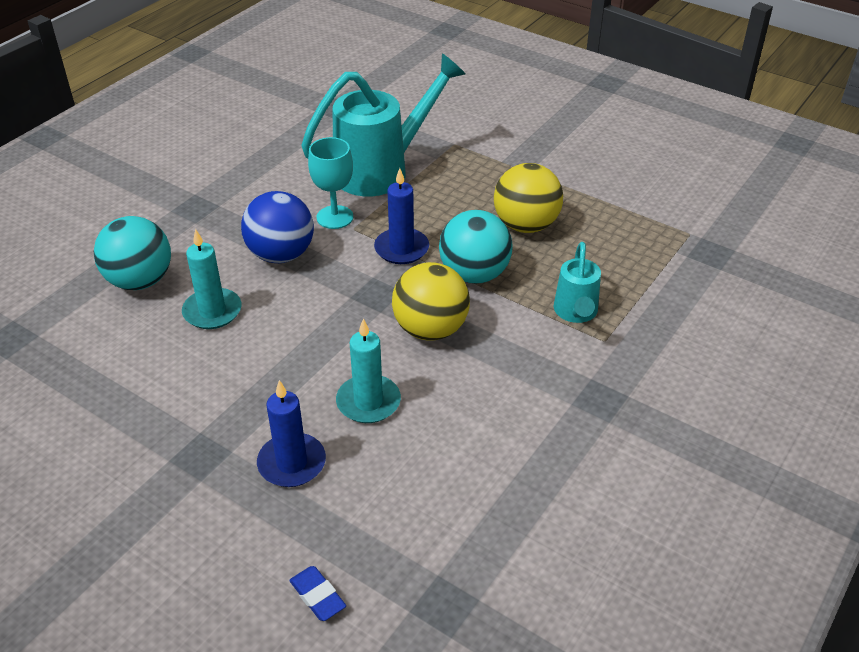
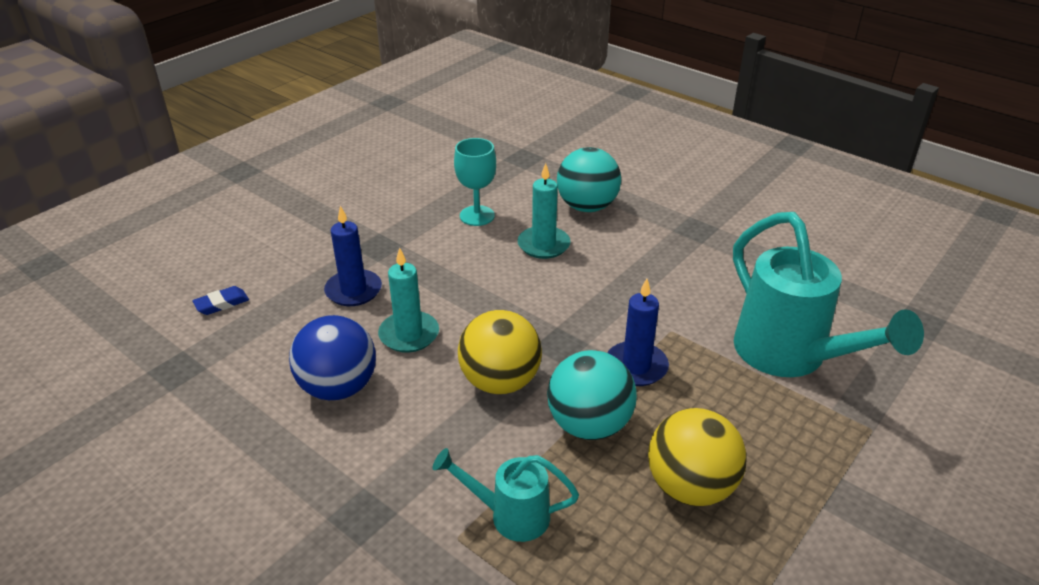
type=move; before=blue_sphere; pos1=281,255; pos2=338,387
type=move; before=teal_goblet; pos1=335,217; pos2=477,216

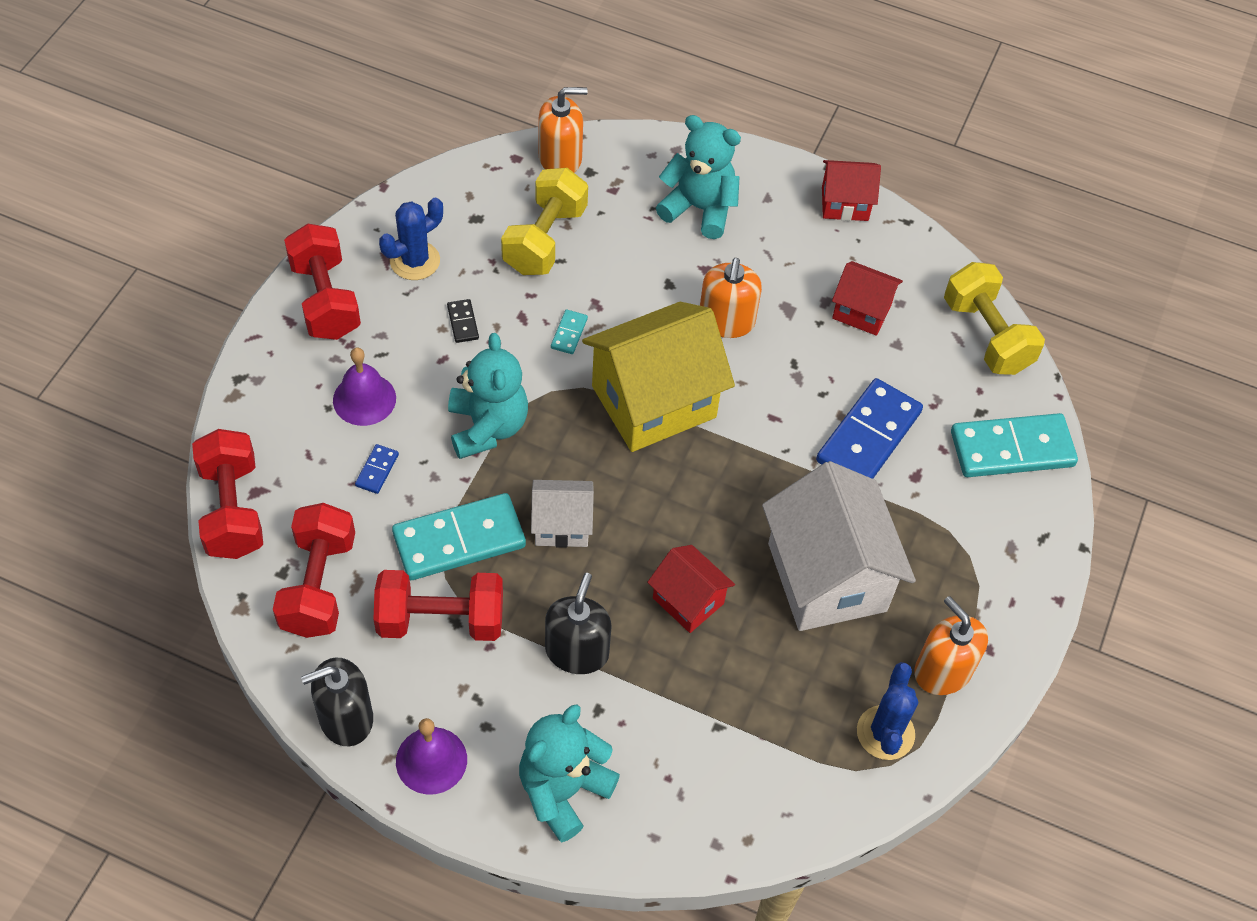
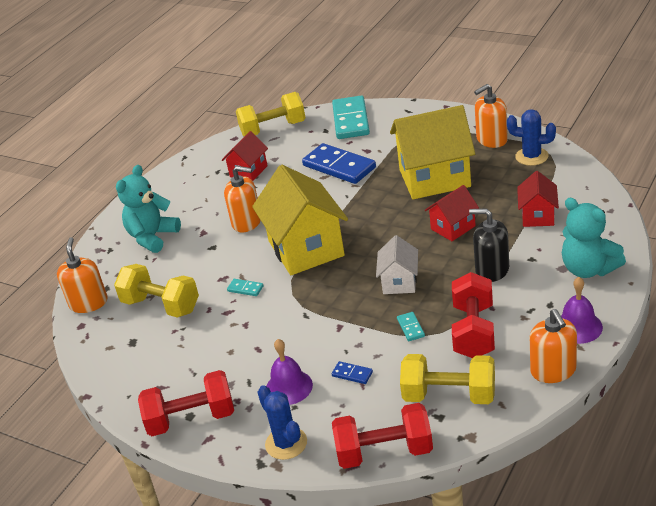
type=move; before=blue_saguaro_cactus; pos1=415,261; pos2=286,443
type=recolor; before=white_cottage; after=golden_cottage; pos1=827,577; pos2=434,178
type=resize; before=teal_domino_piece; pos1=459,539; pos2=410,328; scale=0.43
type=recolor; before=red_hand_weight; after=golden_hand_weight; pos1=318,585; pos2=449,395
type=move; before=red_cottage; pos1=844,204; pos2=538,216
type=recolor; before=ebony_soap_pump; after=orange_soap_pump; pos1=346,718; pos2=553,370
type=delete; before=ebony_domino_piece; pos1=463,322
type=delete; before=teal_teddy; pos1=487,427

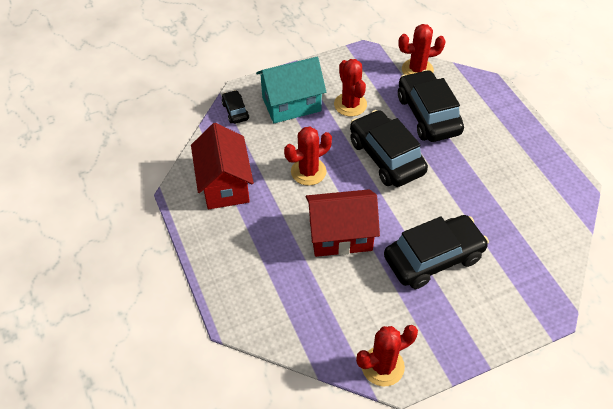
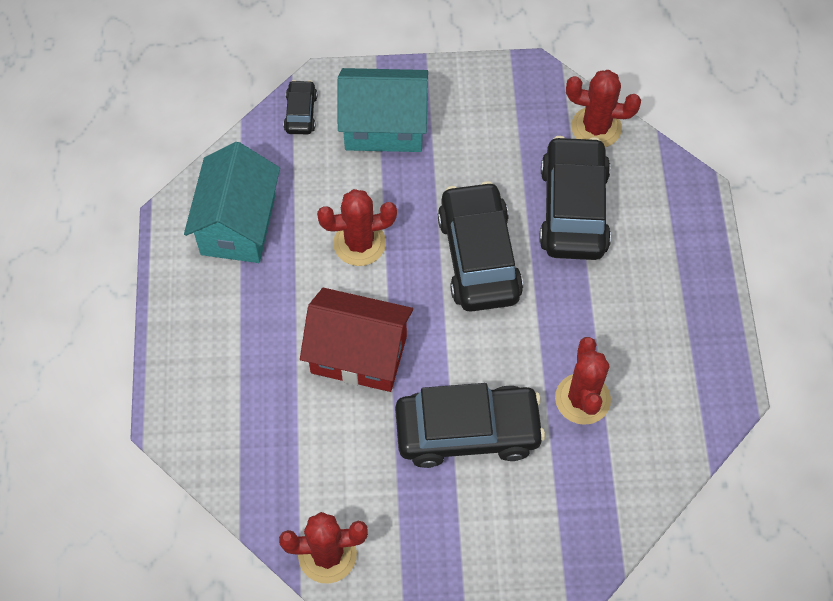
type=recolor; before=red_cottage; after=teal_cottage; pos1=225,184; pos2=238,225
type=move; before=red_saguaro_cactus; pos1=350,104; pos2=582,399

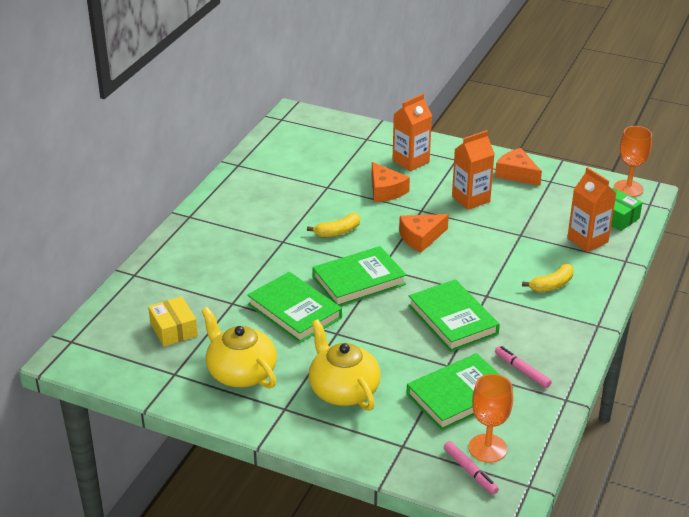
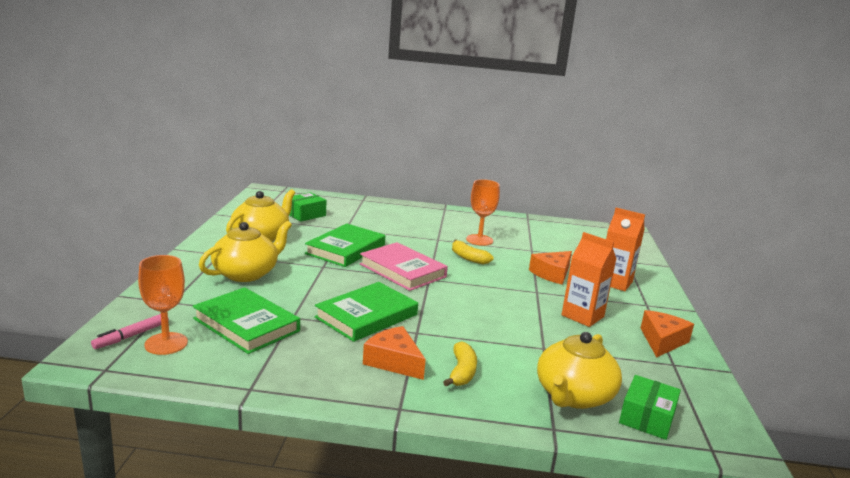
type=recolor; before=golden_package; after=emerald_package; pos1=173,329; pos2=305,214
type=recolor; before=emerald_book; after=pink_book; pos1=359,281; pos2=402,270
type=move; before=orange_cheese; pos1=421,237; pos2=394,361
type=rotate; before=golden_toy_banana; pos1=551,285; pos2=461,372; turn=-120
type=move; before=orange_goblet; pos1=628,188; pos2=479,240
type=replace; before=orange_juice_carton; after=golden_teapot; pos1=587,240; pos2=573,396
type=delete; before=pink_marker; pos1=522,371

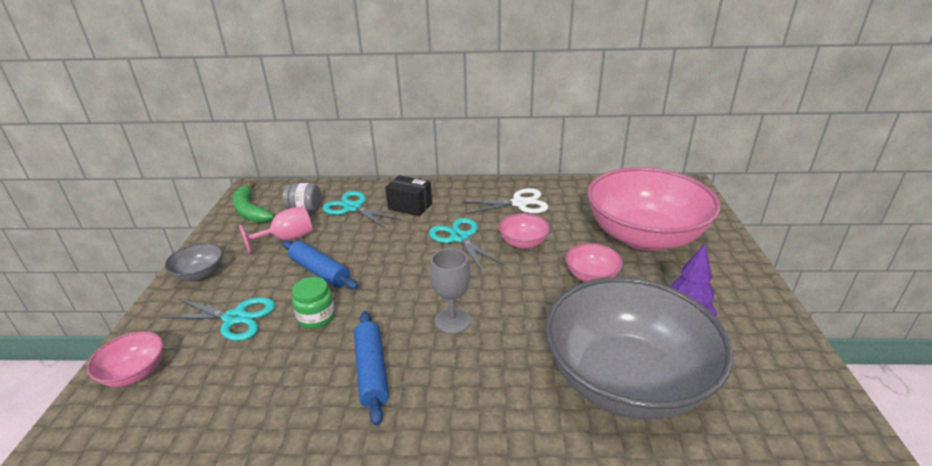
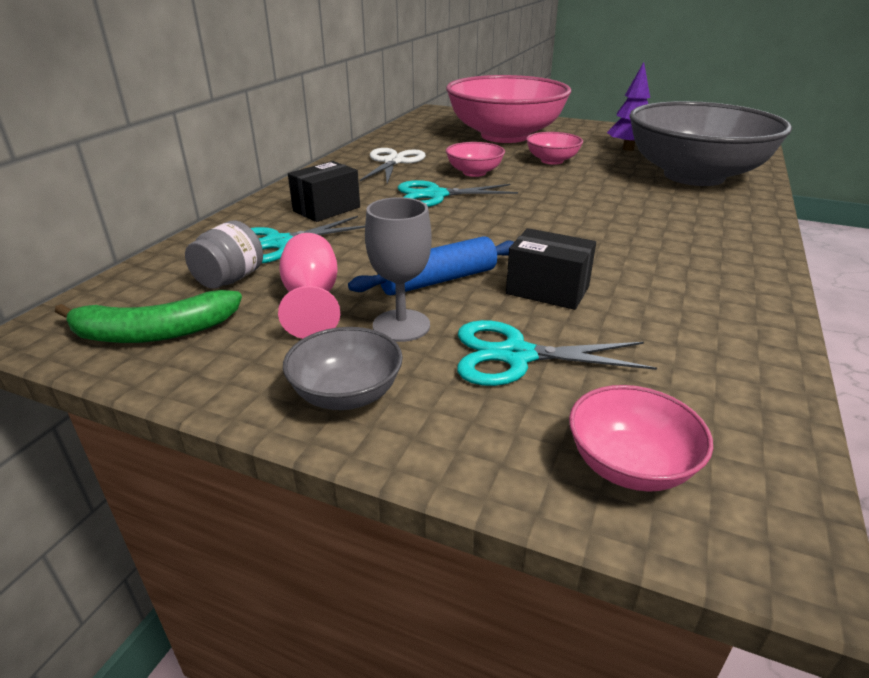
type=move; before=ash-grey_goblet; pos1=452,320; pos2=401,325
type=rotate; before=teal_shears; pos1=235,318; pos2=516,355; turn=-120
type=replace; before=emerald_jar; after=ebony_package; pos1=316,317; pos2=547,290
type=delete; before=blue_rolling_pin; pos1=372,371

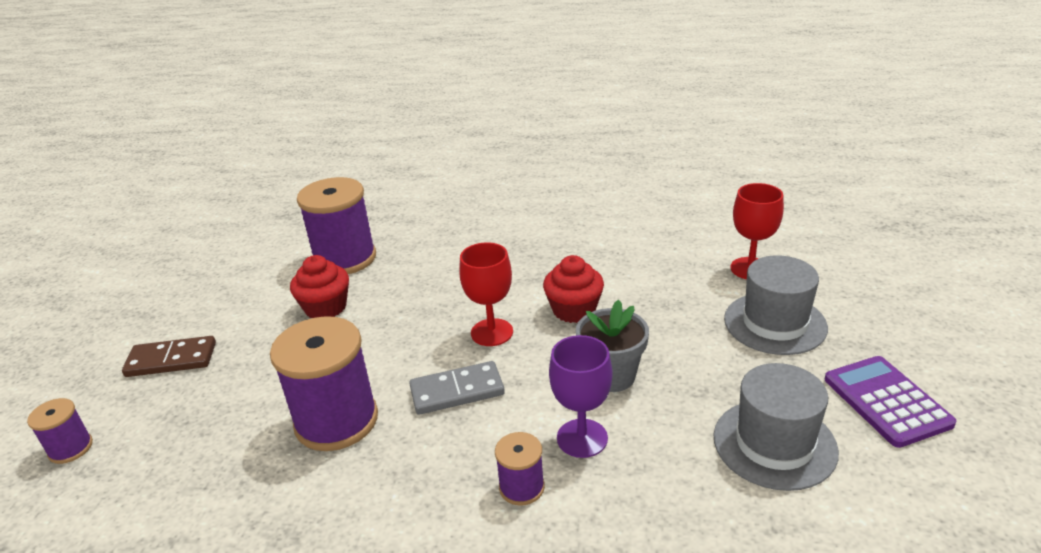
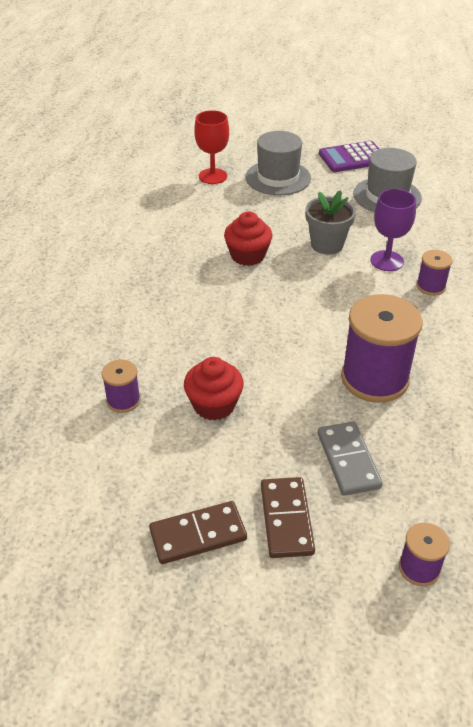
type=resize; before=royal_purple_spool; pos1=345,259; pos2=123,400; scale=0.49
type=insert; after=russet_domino_piece; pos2=198,535
type=move; before=ash-grey_domino_piece; pos1=457,391; pos2=348,460
type=delete; before=red_goblet; pos1=492,332

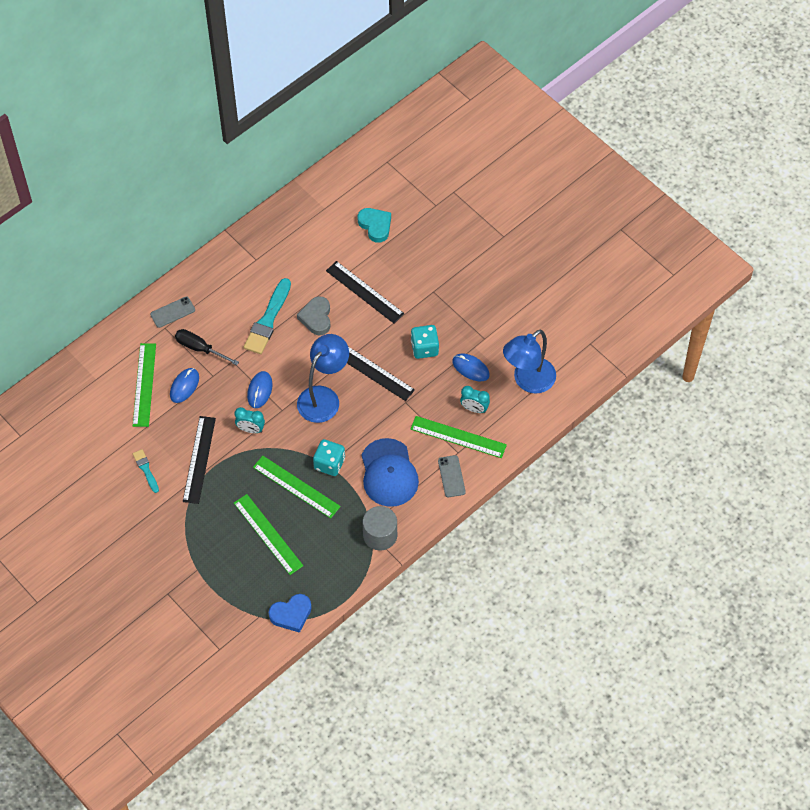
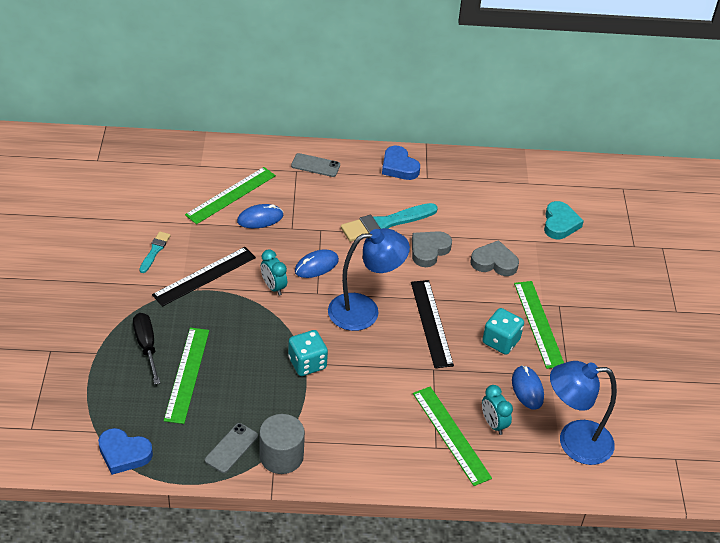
type=move; before=ebony_screwdriver; pos1=200,348; pos2=146,346
type=move; before=ash-grey_mobile_phone; pos1=451,476; pos2=231,448
type=insert; after=blue_heart; pos2=399,167
type=replace; before=ebony_ruler; after=ash-grey_heart; pos1=364,292; pos2=494,262
type=move; before=emerald_ruler; pos1=296,487; pos2=538,324
type=delete; before=blue_cap; pos1=389,473

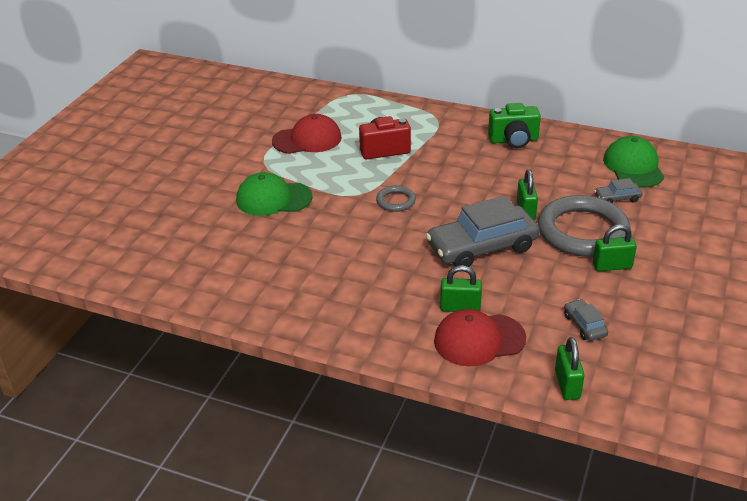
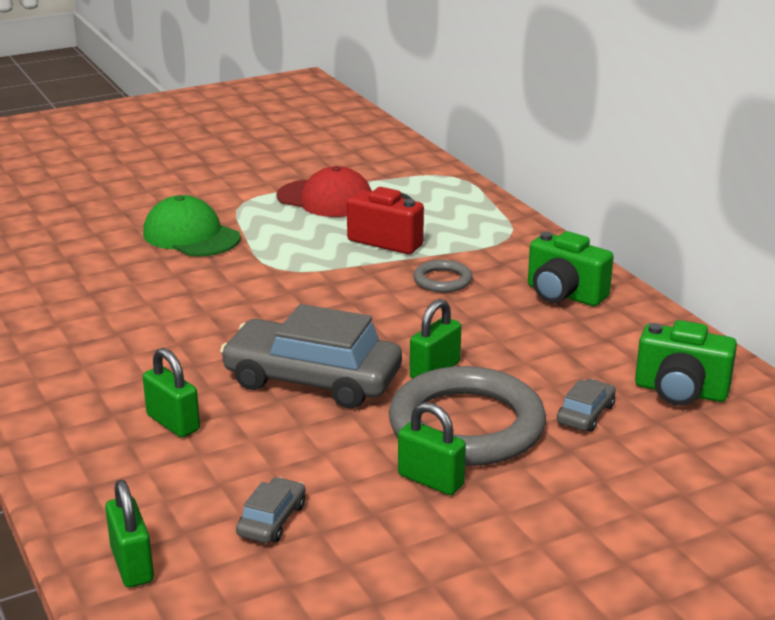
type=rotate; before=emerald_padlock; pos1=567,384; pos2=132,565; turn=-60
type=move; before=ash-grey_torus; pos1=396,201; pos2=442,280
type=rotate; before=ash-grey_toy_car; pos1=617,198; pos2=585,414; turn=90
type=replace; before=emerald_cap; after=emerald_compact_camera; pos1=633,166; pos2=680,392
type=delete; before=red_cap; pos1=479,340

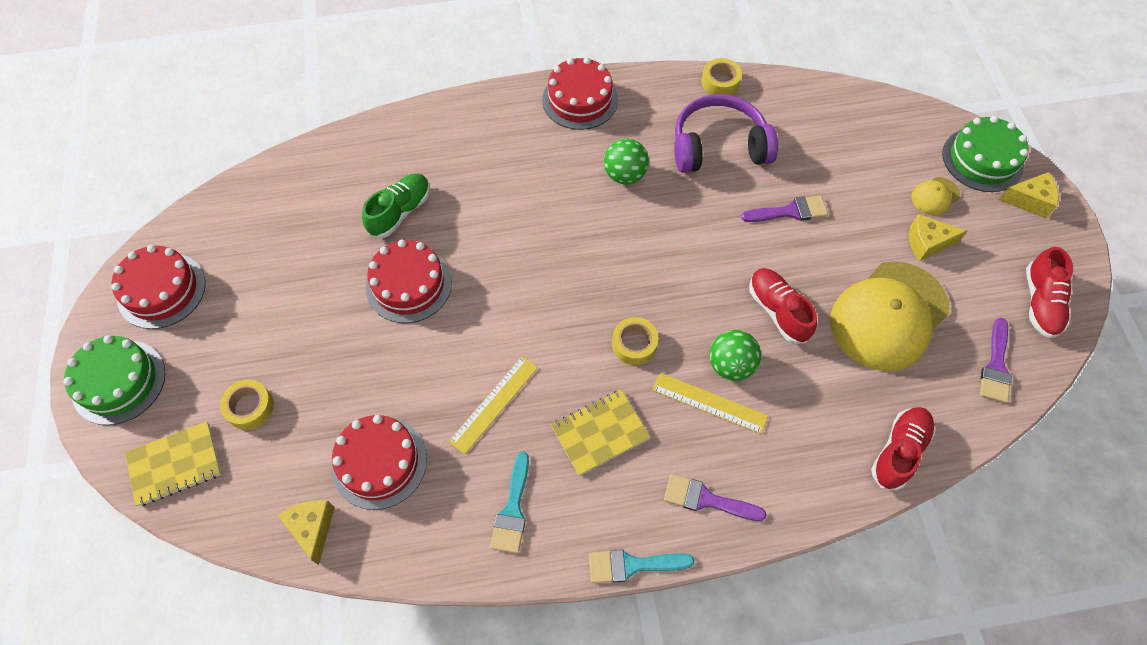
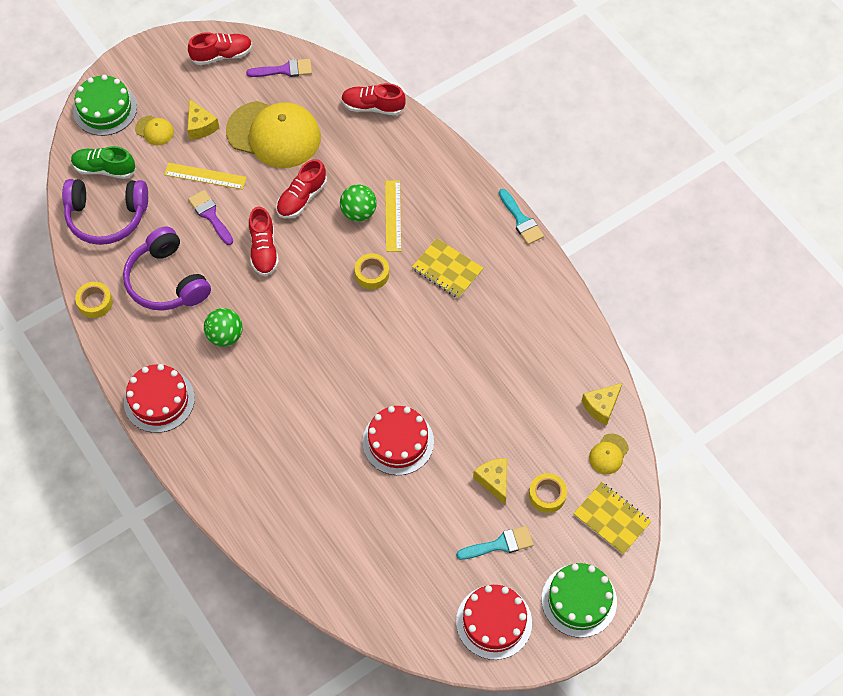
type=insert; after=royal_purple_headphones; pos2=107,216
type=move; before=emerald_shoe; pos1=400,212; pos2=104,169
type=move; before=golden_ruler; pos1=494,404; pos2=205,176
type=insert; after=red_shoe; pos2=263,250
type=move; before=teal_paint_brush; pos1=512,509; pos2=500,544
type=move; before=golden_cheese; pos1=1029,201; pos2=494,481
type=insert; after=golden_cap; pos2=608,454
type=delete; before=red_layer_cake; pos1=379,462
type=delete; before=royal_purple_paint_brush; pos1=706,499

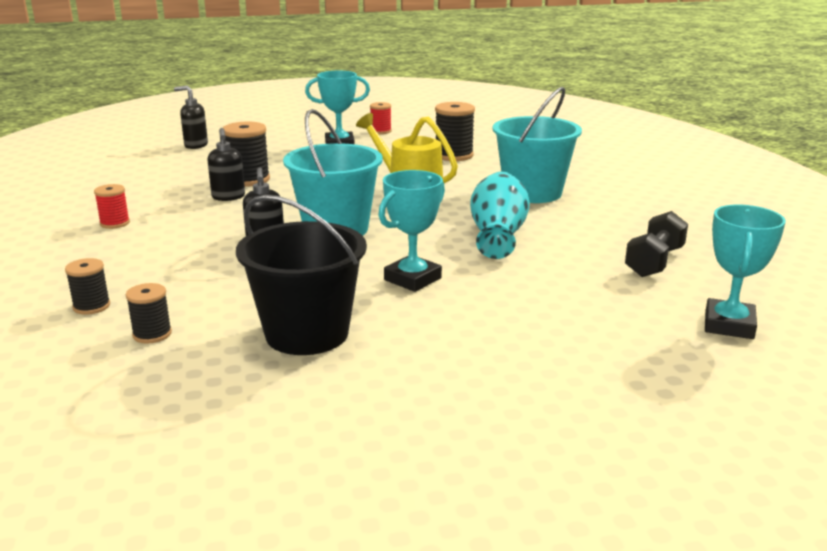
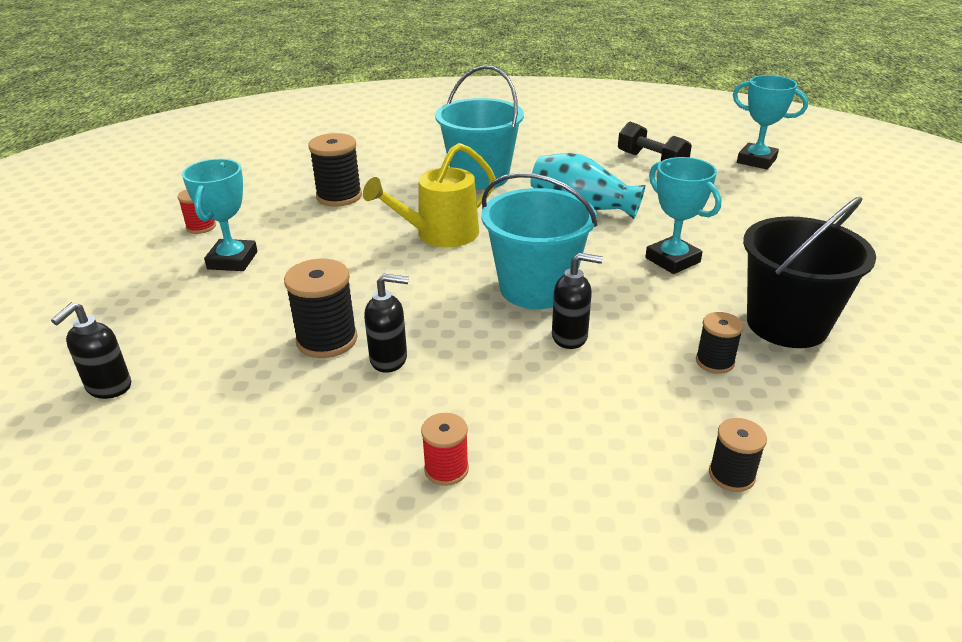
type=move; before=ebony_spool; pos1=152,334; pos2=714,362

